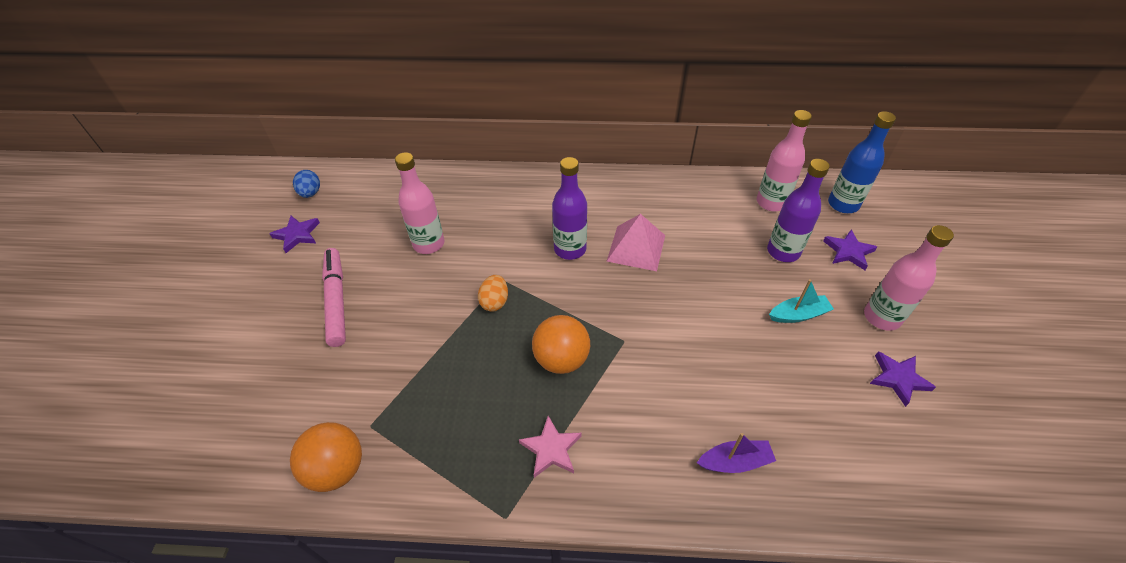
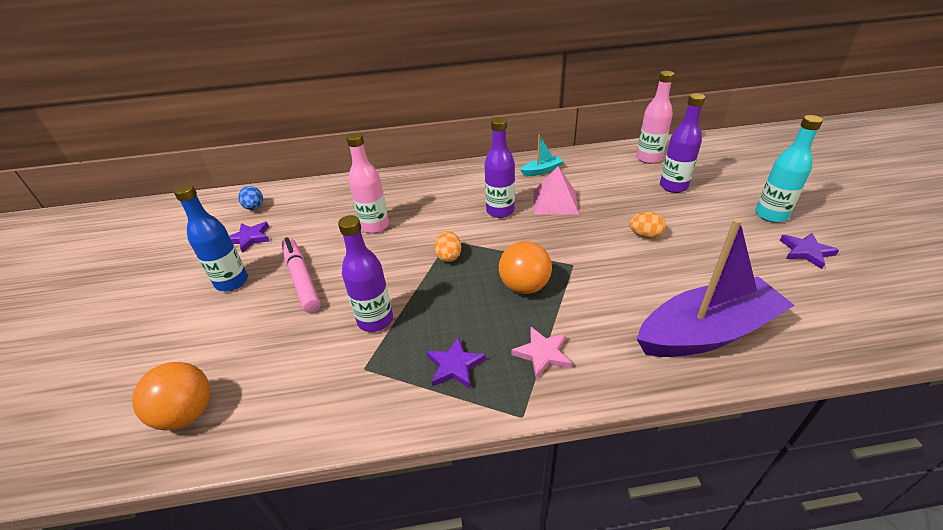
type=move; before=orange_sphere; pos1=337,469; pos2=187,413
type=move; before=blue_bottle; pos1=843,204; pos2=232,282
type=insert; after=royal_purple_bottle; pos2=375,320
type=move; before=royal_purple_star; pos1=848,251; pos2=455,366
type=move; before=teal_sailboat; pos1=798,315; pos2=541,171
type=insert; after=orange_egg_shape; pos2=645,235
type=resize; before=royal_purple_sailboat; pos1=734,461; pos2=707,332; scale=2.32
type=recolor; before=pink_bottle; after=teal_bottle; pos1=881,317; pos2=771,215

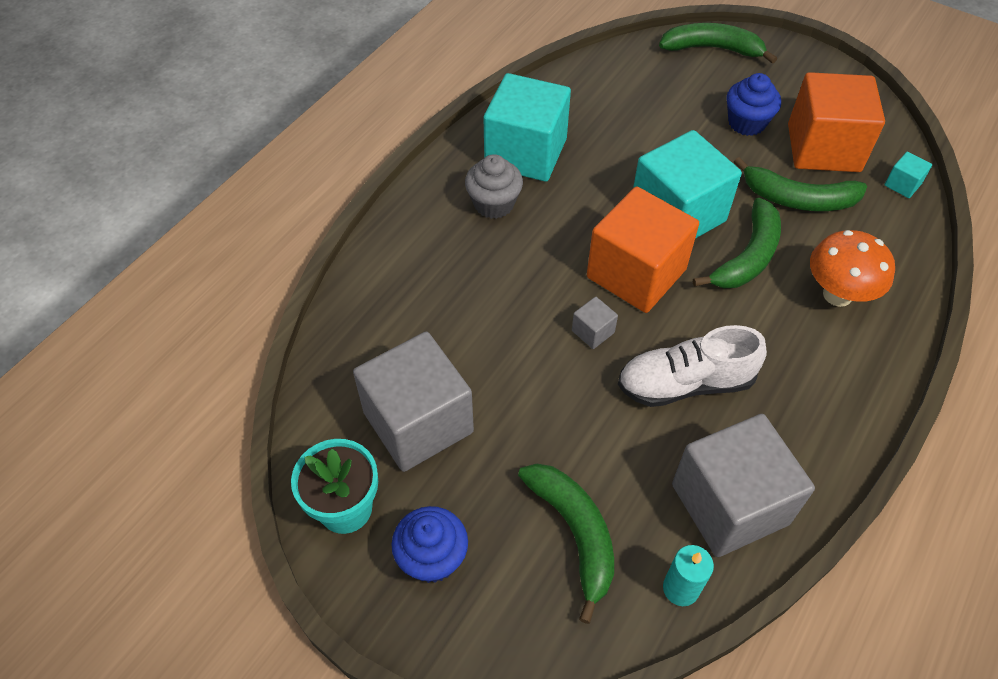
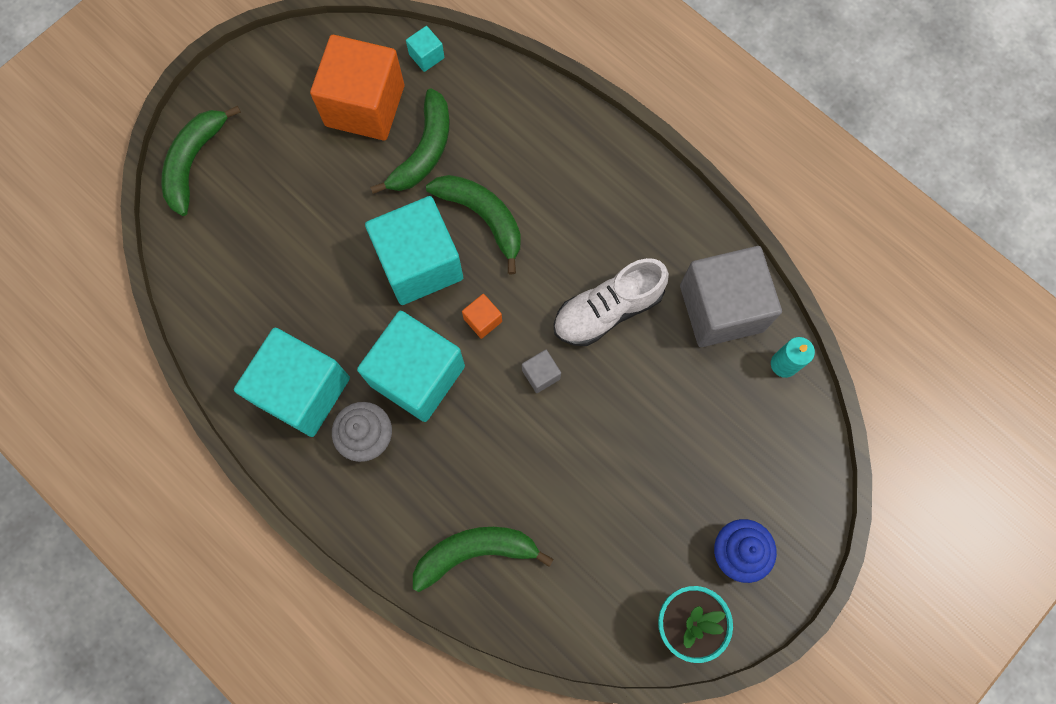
type=insert; after=teal_cube; pos2=417,375
type=move; before=emerald_toy_banana; pos1=575,534; pos2=475,552
type=resize; before=orange_cube; pos1=636,273; pos2=483,320; scale=0.41
type=rotate; before=white_shoe; pos1=685,383; pos2=607,310; turn=60
type=delete; before=ash-grey_cube; pos1=418,422
type=delete; before=blue_cupcake; pos1=746,123
type=delete; before=orange_mushroom; pos1=837,295

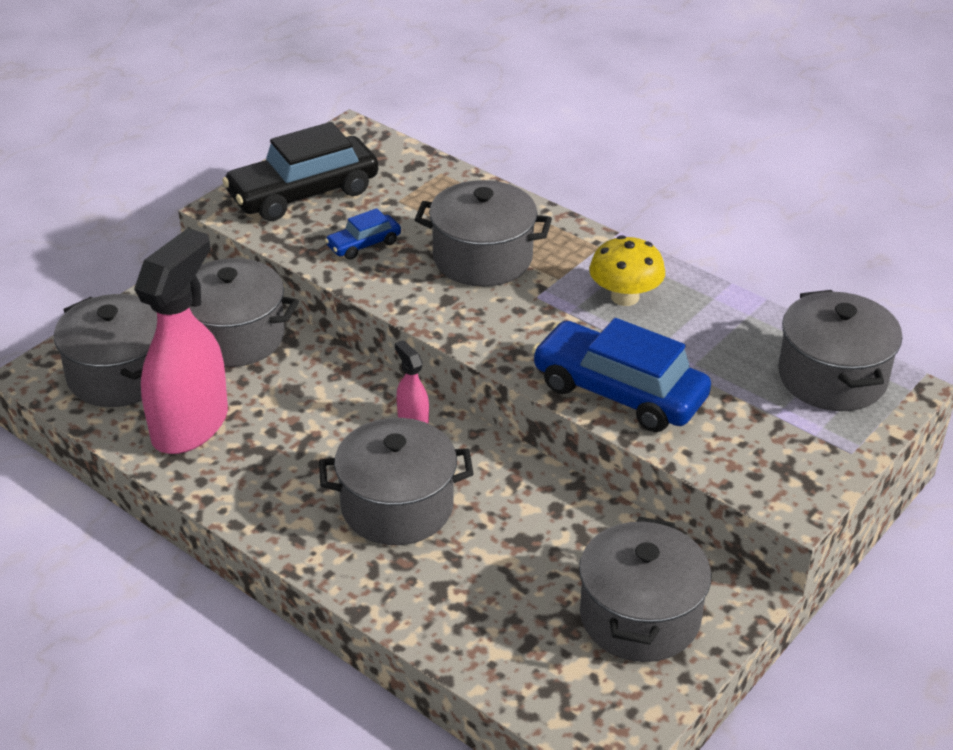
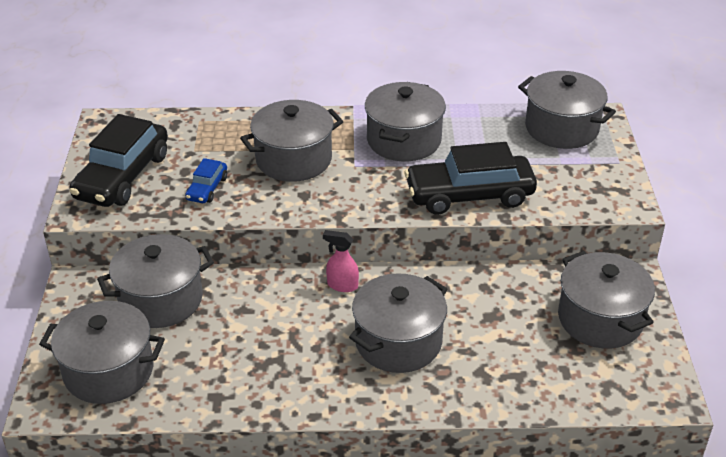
type=replace; before=golden_mushroom; after=ash-grey_stockpot; pos1=625,297; pos2=404,140
type=recolor; before=blue_toy_car; after=ebony_toy_car; pos1=619,392; pos2=469,195
type=delete; before=pink_spray_cleaner; pos1=191,425

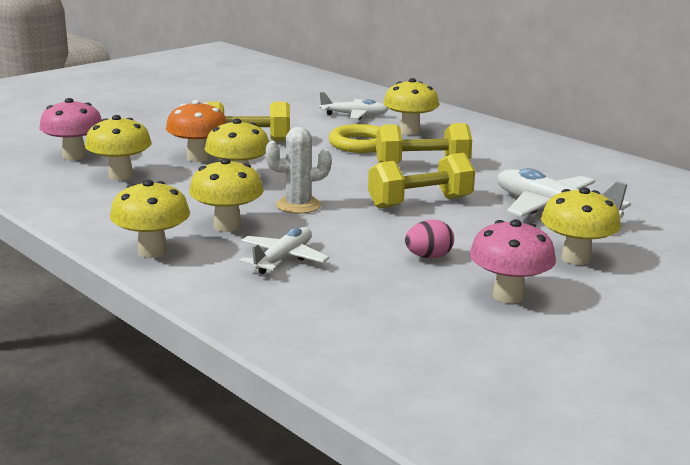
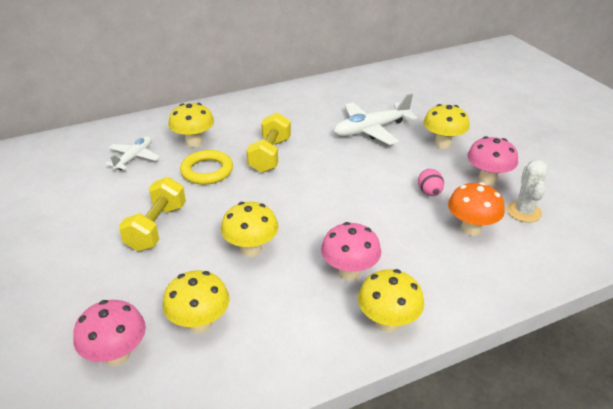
type=recolor; before=golden_mushroom; after=pink_mushroom; pos1=227,226; pos2=349,272
type=move; before=orange_mushroom; pos1=198,158; pos2=471,229
type=move; before=white_saguaro_cactus; pos1=298,205; pos2=524,212
type=delete; before=white_plane; pos1=283,259
type=delete; before=golden_hand_weight; pos1=420,203

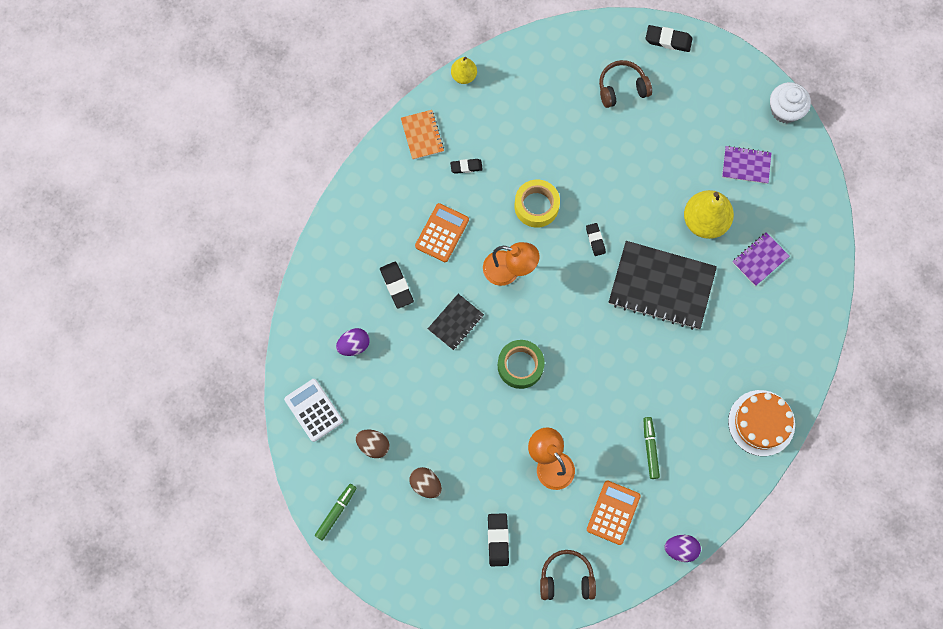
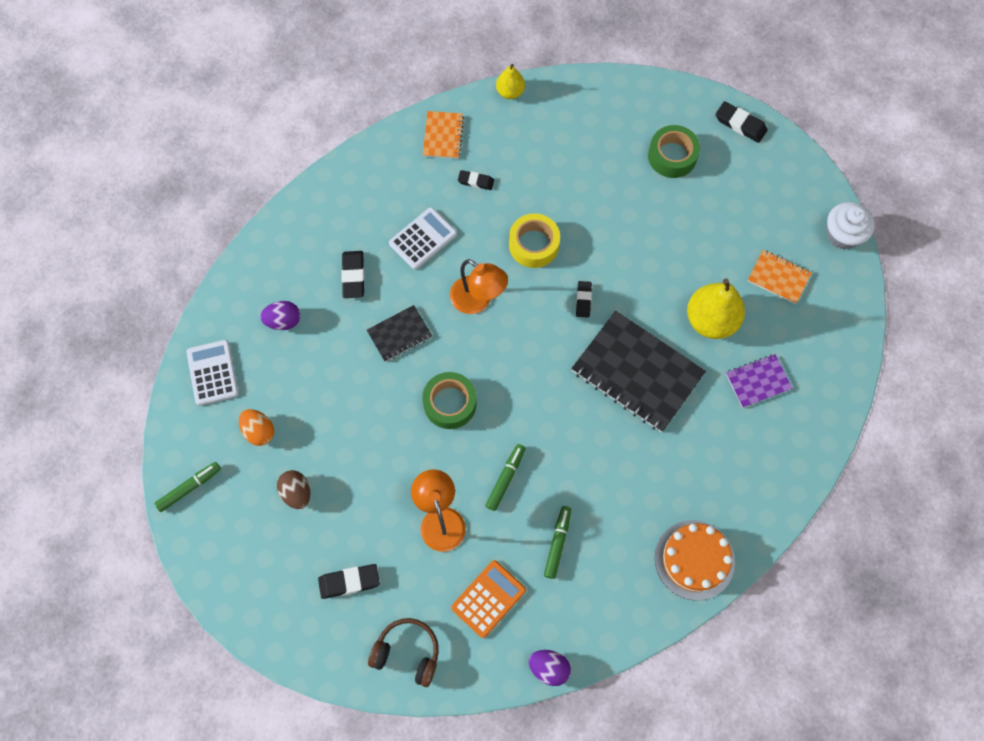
type=recolor; before=russet_egg_shape; after=orange_egg_shape; pos1=373,445; pos2=259,431
type=rotate; before=ebony_eraser; pos1=498,540; pos2=349,582; turn=60
type=recolor; before=orange_calculator; after=white_calculator; pos1=442,233; pos2=423,239
type=insert; after=emerald_marker; pos2=505,478
type=replace; before=russet_headphones; after=emerald_sticky_tape; pos1=622,88; pos2=672,156
type=recolor; before=royal_purple_exercise_book; after=orange_exercise_book; pos1=746,165; pos2=778,277

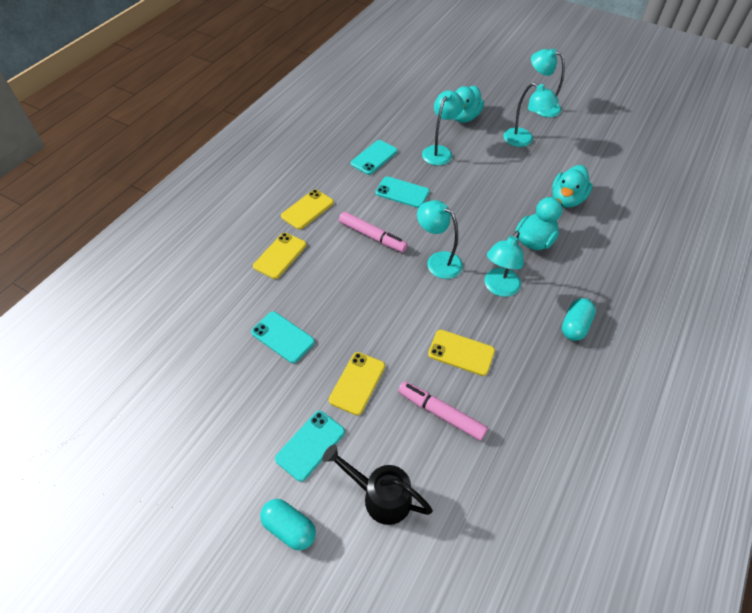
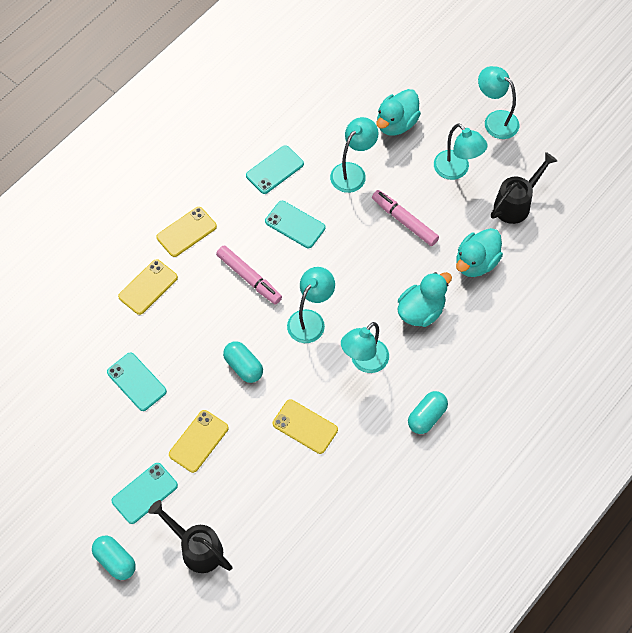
type=insert; after=teal_pill; pos2=243,366
type=rotate; before=teal_reading_lamp; pos1=438,261; pos2=310,320; turn=75
type=move; before=pink_marker; pos1=441,413; pos2=404,221
type=insert; after=ebony_sprinkling_can; pos2=516,204

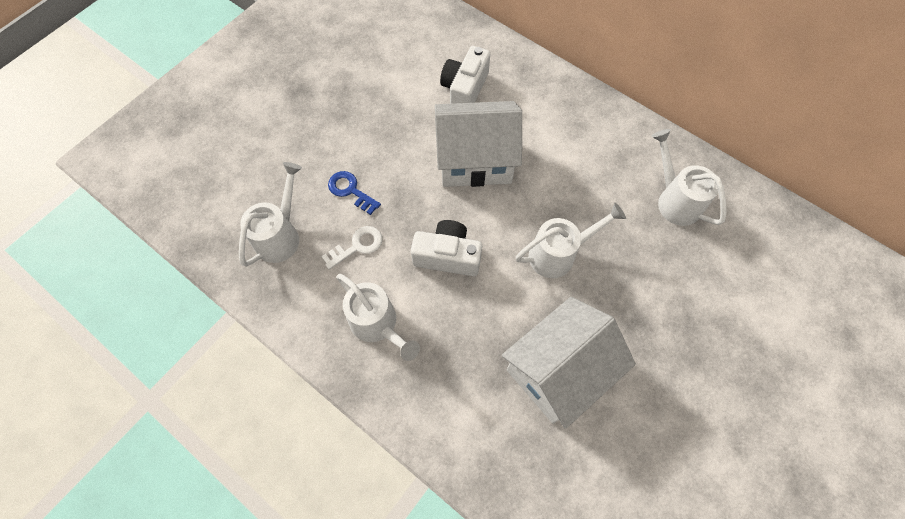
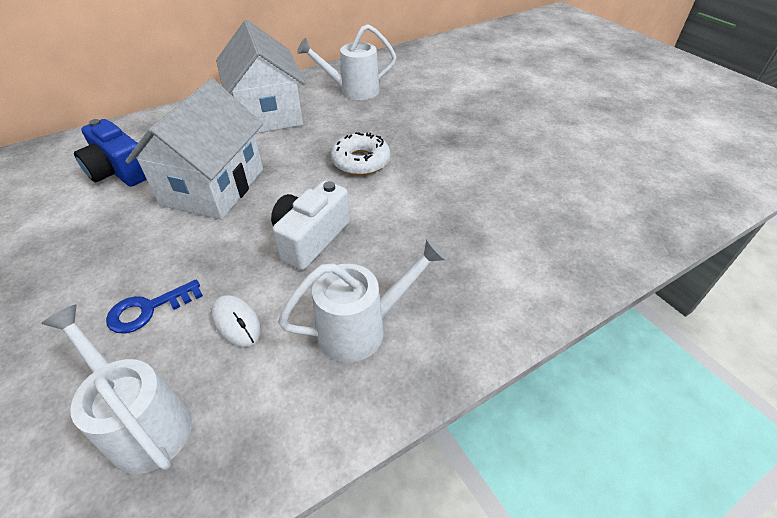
type=recolor; before=white_compact_camera; after=blue_compact_camera; pos1=465,89; pos2=120,171
type=replace; before=white_door_key; after=white_computer_mouse; pos1=357,246; pos2=236,322
type=move; before=white_cottage; pos1=558,370; pos2=268,113
type=replace; before=white_sprinkling_can; after=white_donut; pos1=558,254; pos2=361,161

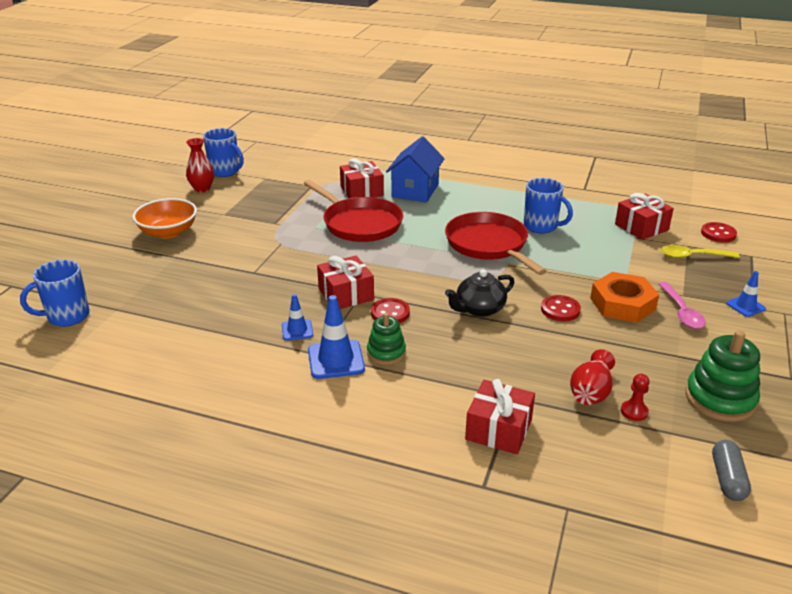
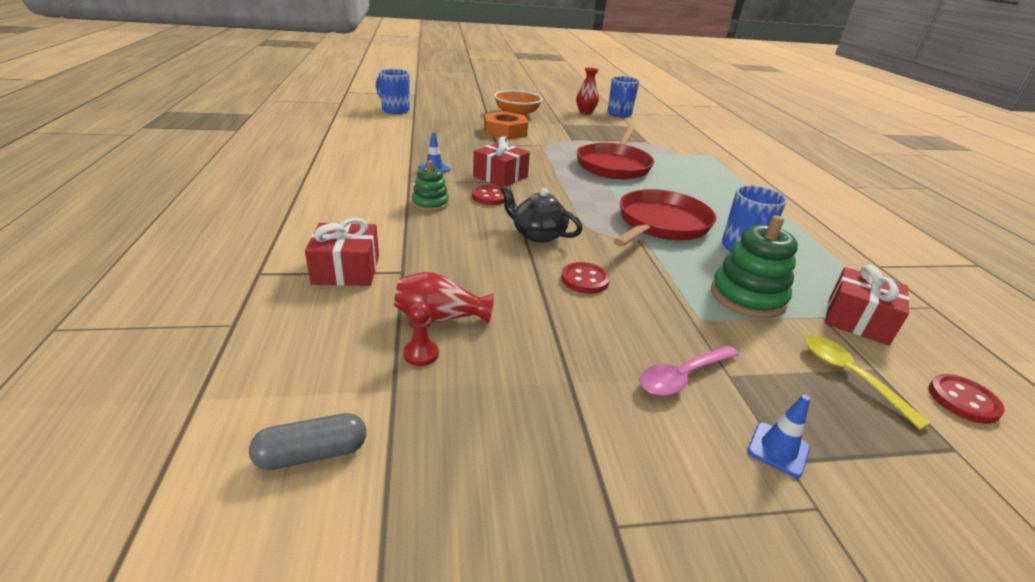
type=move; before=orange_nut; pos1=622,304; pos2=505,131
type=move; before=emerald_stacking_rings; pos1=720,399; pos2=747,297
type=delete; before=blue_traffic_cone; pos1=336,360
type=delete; before=red_gift; pos1=361,191
type=delete; before=blue_cottage; pos1=415,190

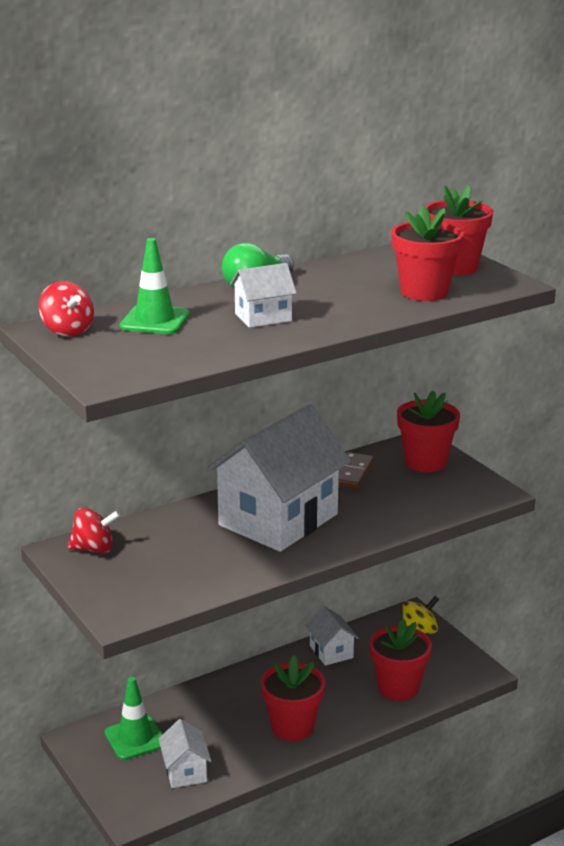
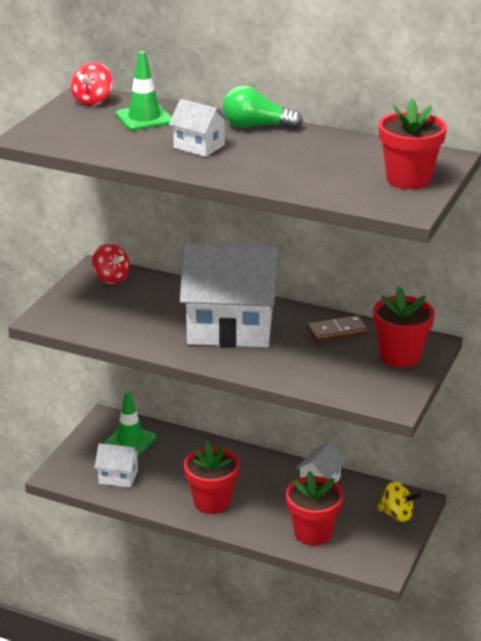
type=rotate; before=white_cottage; pos1=185,771; pos2=118,477; turn=60
type=delete; before=red_potted_plant; pos1=424,292

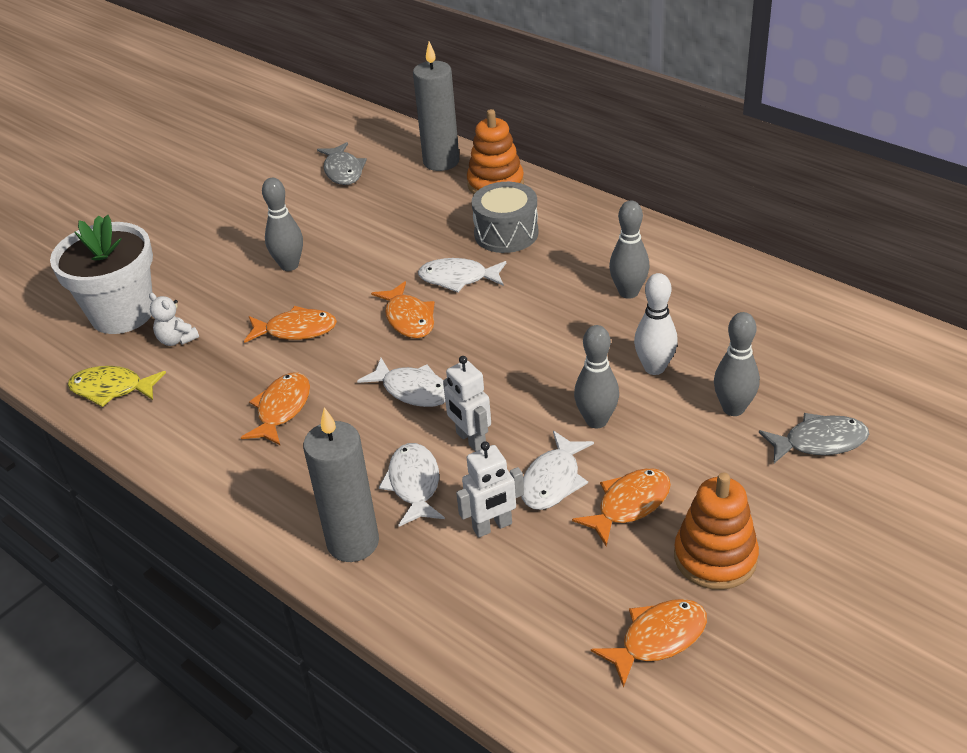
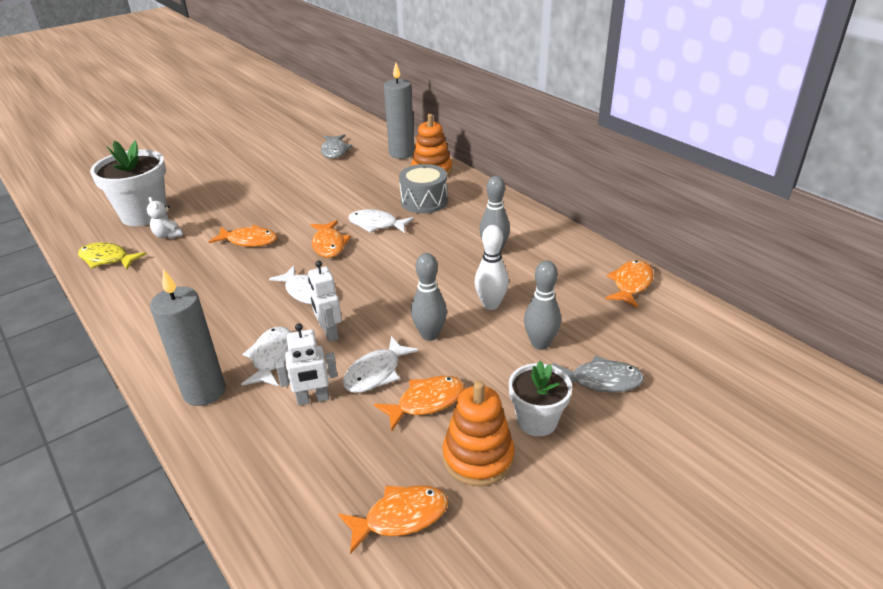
type=insert; after=white_potted_plant; pos2=537,421
type=move; before=orange_toy_fish; pos1=282,409; pos2=631,284
type=delete; before=ash-grey_skittle; pos1=289,265

